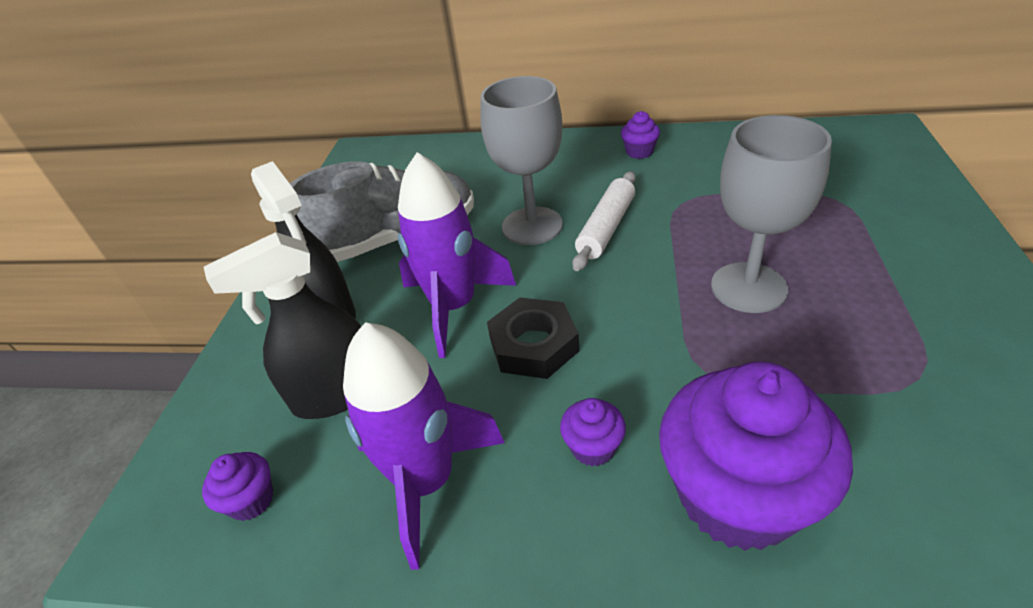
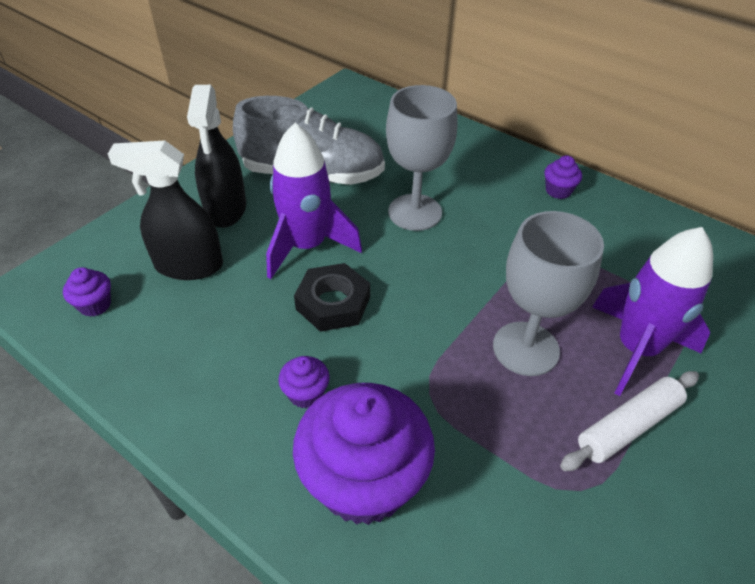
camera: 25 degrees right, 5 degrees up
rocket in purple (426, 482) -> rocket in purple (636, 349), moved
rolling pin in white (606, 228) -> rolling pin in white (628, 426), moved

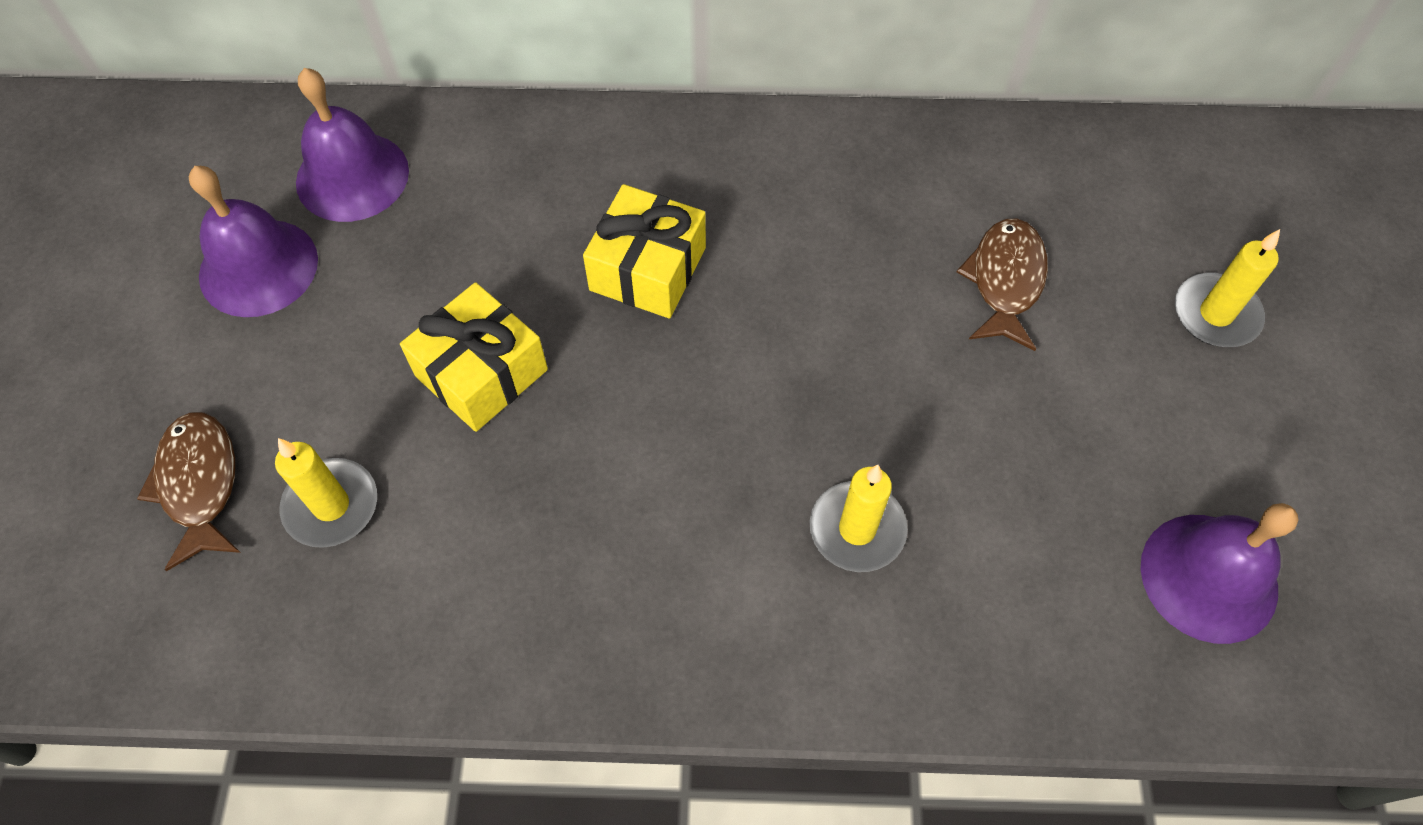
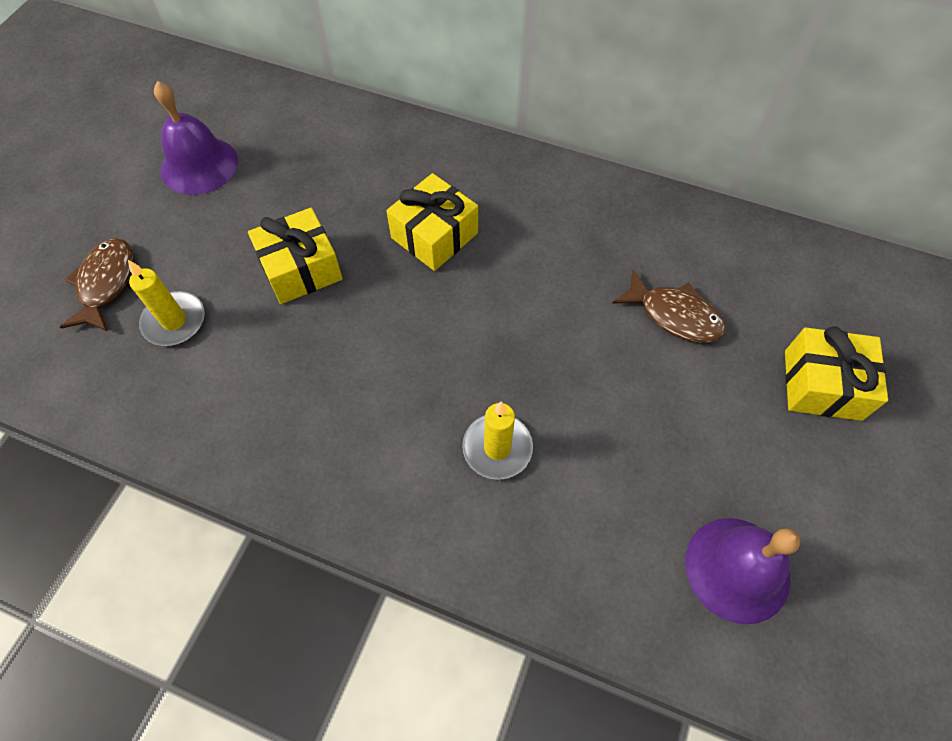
camera: 20 degrees right, 0 degrees up
bell in purple (352, 176) -> none
fish in brown (1005, 281) -> fish in brown (674, 315), 90 degrees clockwise
candle in yellow (1215, 314) -> gift in yellow (822, 385)

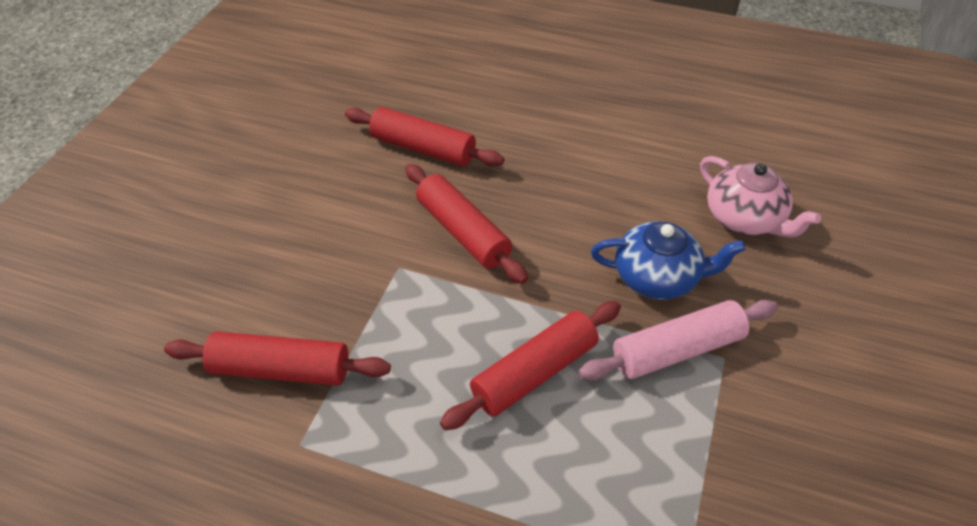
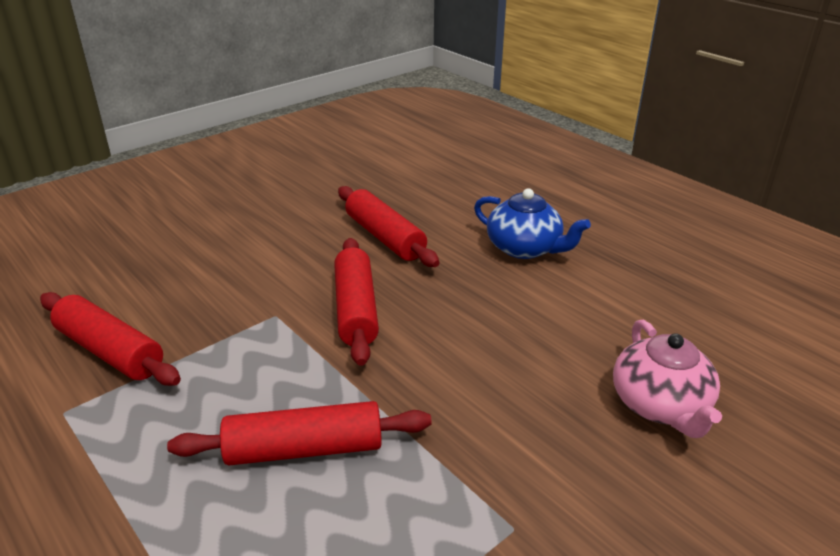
camera: 30 degrees right, 15 degrees down
rolling pin in pink (677, 350) -> none
teapot in blue (657, 277) -> teapot in blue (525, 248), moved

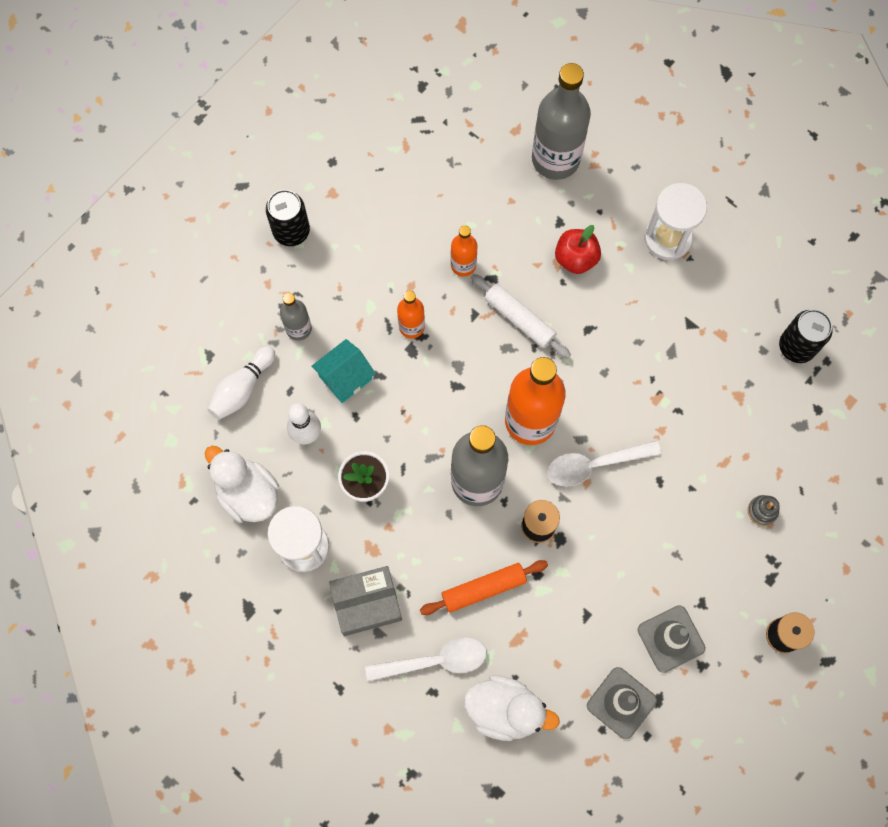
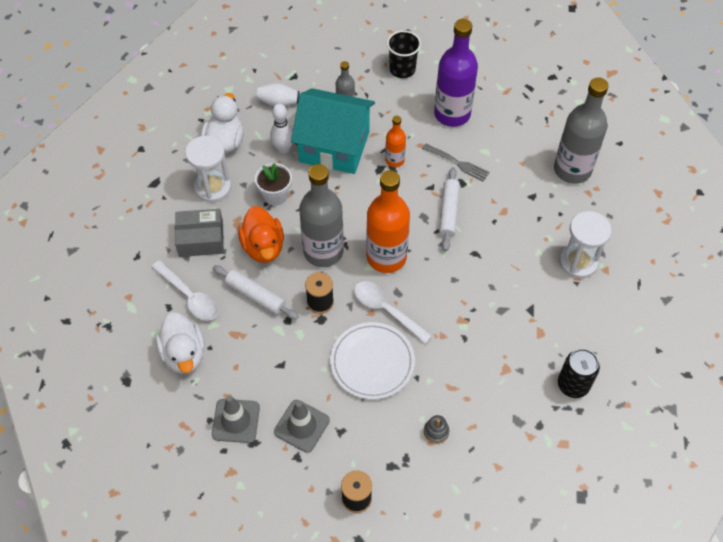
camera: 55 degrees right, 15 degrees down
can in black (291, 231) -> cup in black (402, 69)
house in turquoise (345, 377) -> house in turquoise (334, 146), x2.02
box in grey (366, 603) -> box in grey (201, 239), 45 degrees counterclockwise
rolling pin in orange (483, 588) -> rolling pin in white (256, 296)
bottle in orange (463, 265) -> fork in grey (457, 163)
apple in red (576, 258) -> none
none -> duck in orange (263, 247)
none -> plate in white (372, 362)
none -> bottle in purple (452, 114)

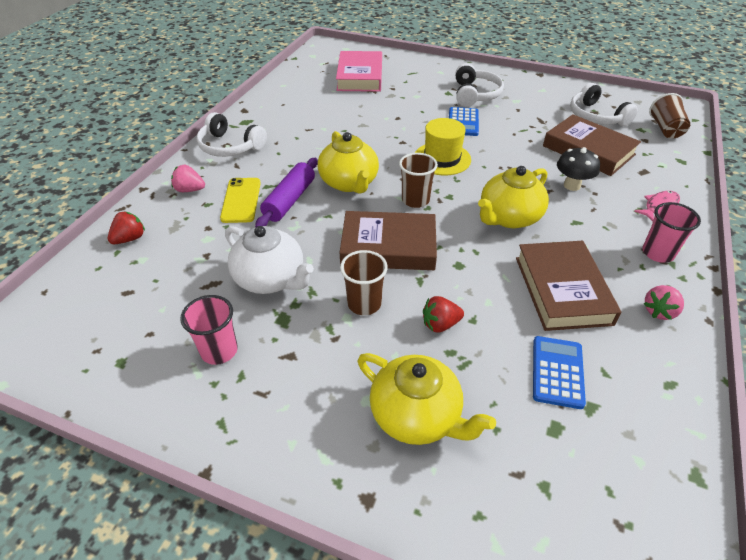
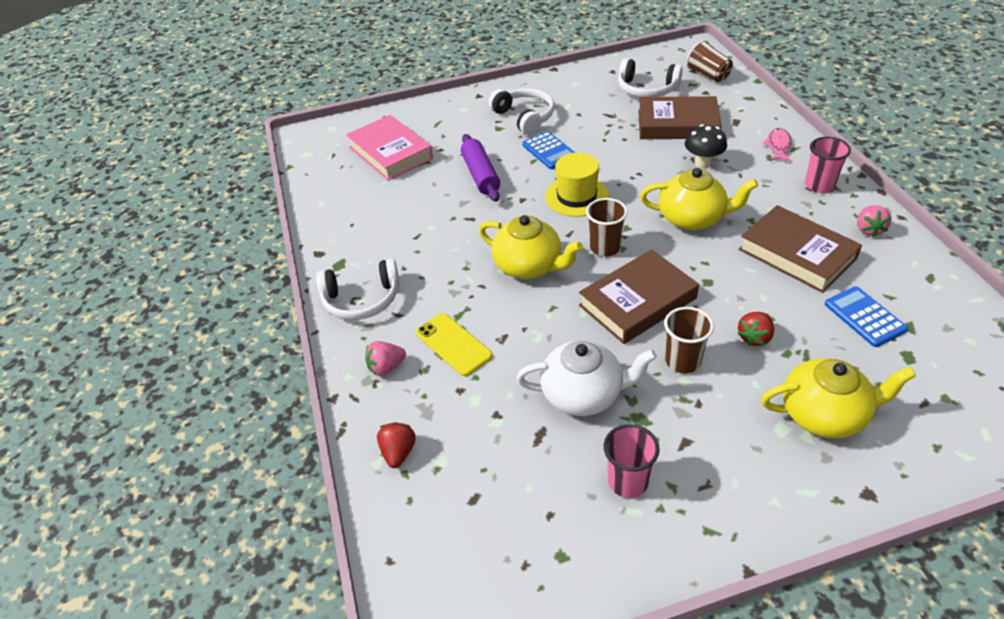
camera: 35 degrees left, 0 degrees up
rolling pin in purple (289, 200) -> rolling pin in purple (480, 175), moved
teapot in yellow (508, 217) -> teapot in yellow (692, 218), 90 degrees counterclockwise

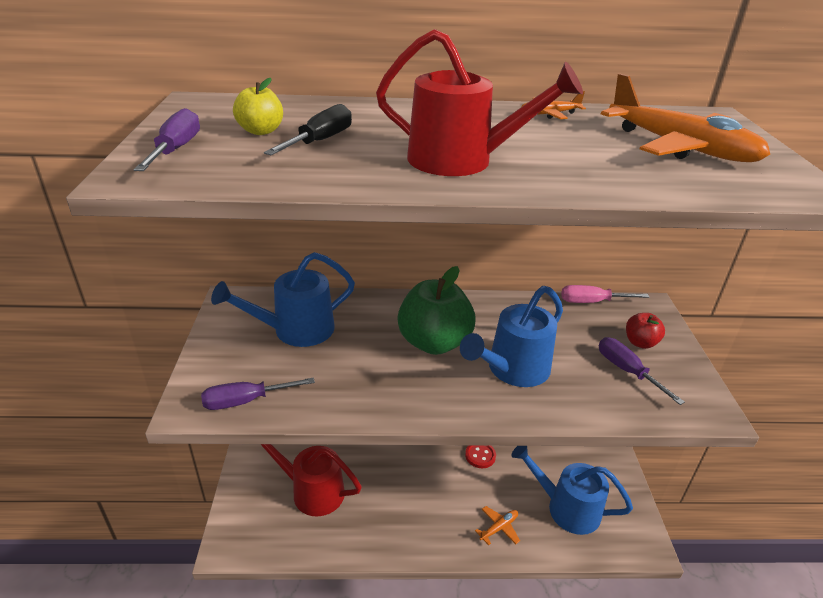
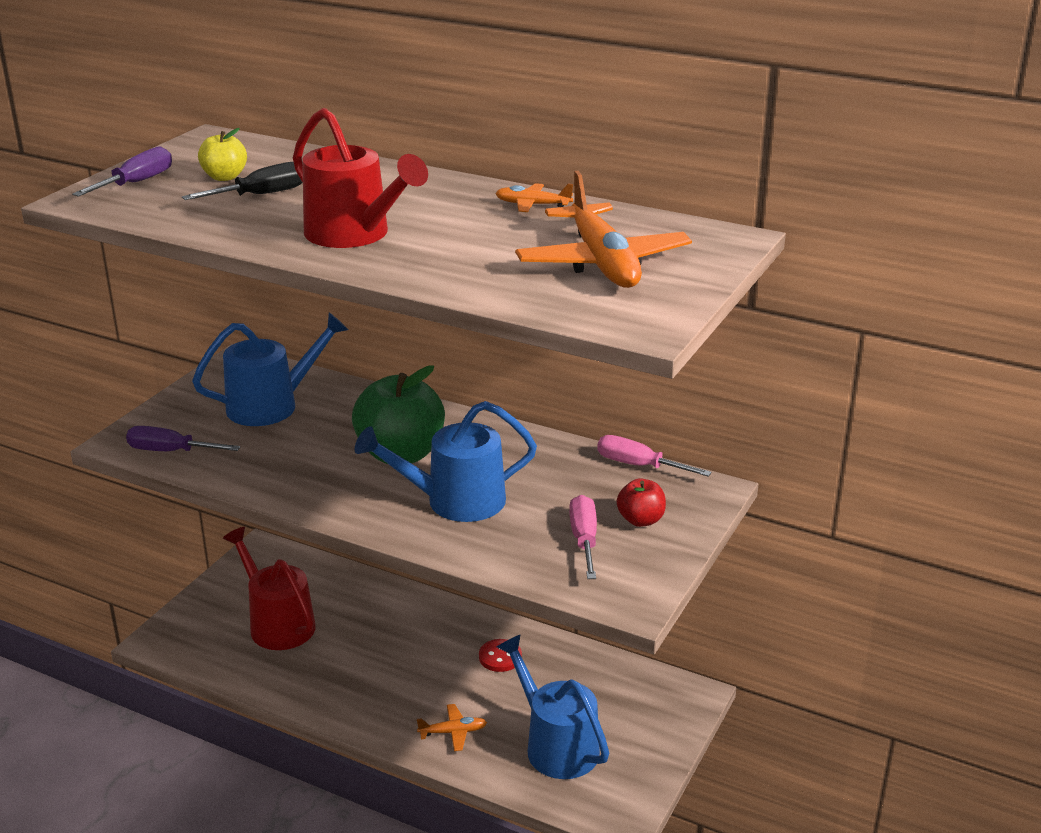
camera: 30 degrees right, 5 degrees down
watering can in blue (295, 330) -> watering can in blue (272, 405), 150 degrees clockwise
screwdriver in purple (627, 371) -> screwdriver in pink (584, 540)

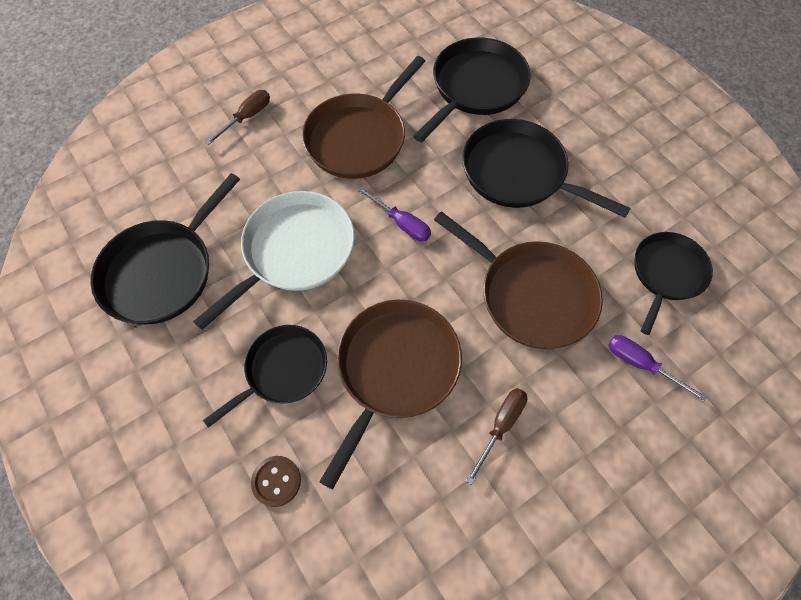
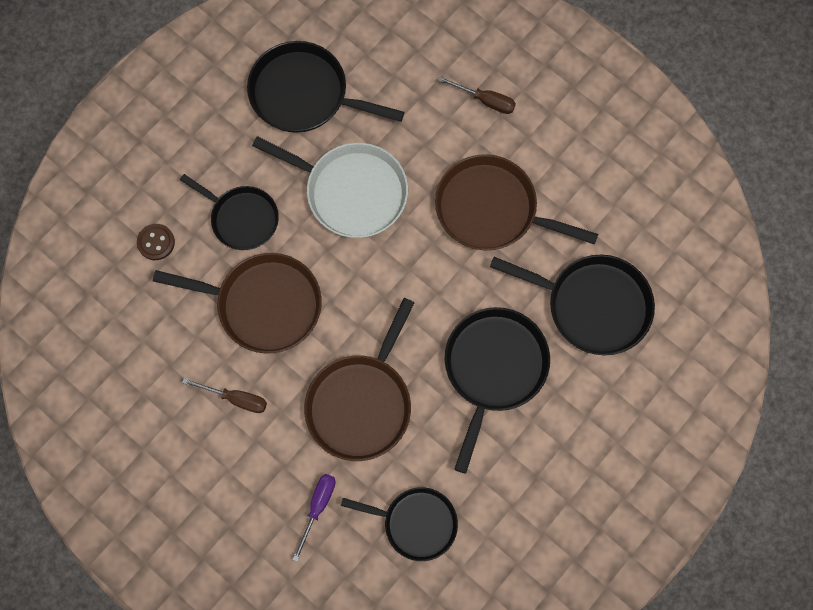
camera: 75 degrees right, 10 degrees up
screwdriver in purple (401, 223) -> none

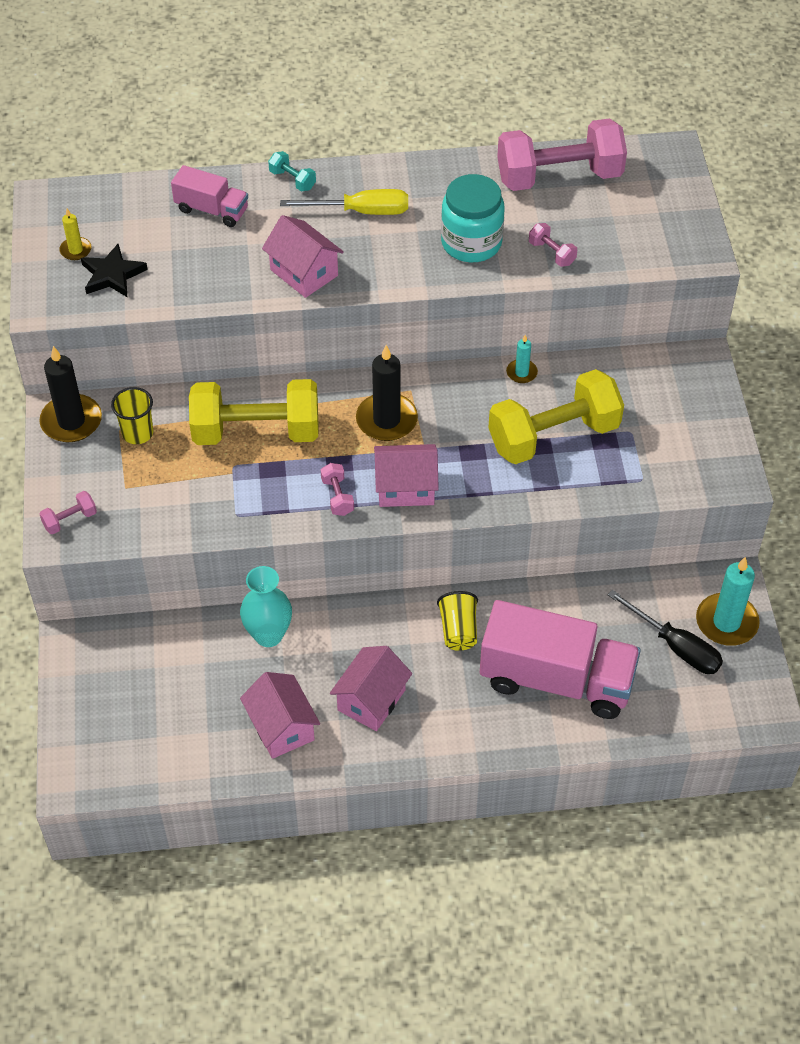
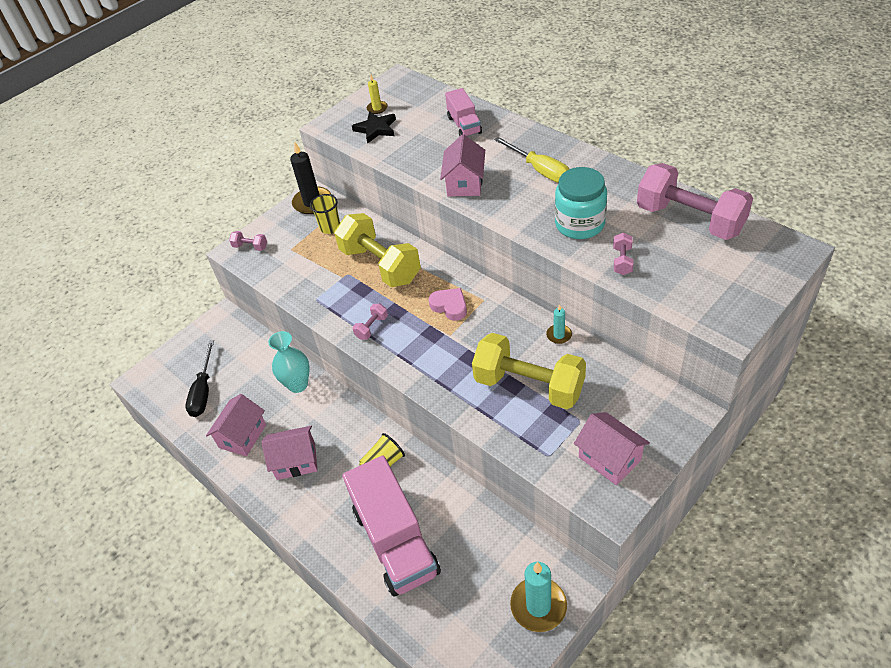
camera: 55 degrees right, 5 degrees down
dumbbell in turquoise (292, 180) -> none
candle in black (386, 420) -> heart in pink (450, 306)
house in pink (405, 488) -> house in pink (609, 458), moved
screwdriver in black (676, 646) -> screwdriver in black (203, 391), moved

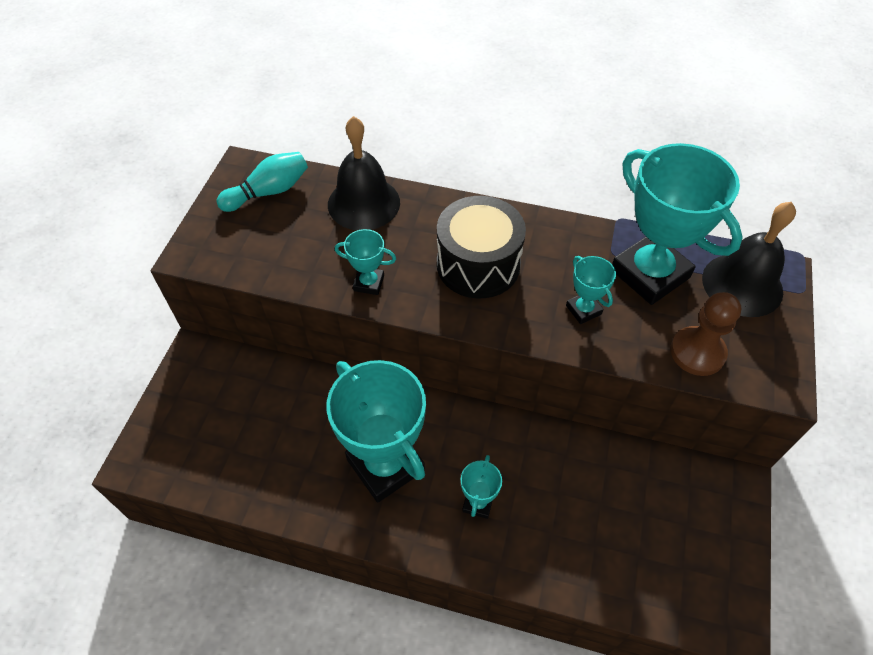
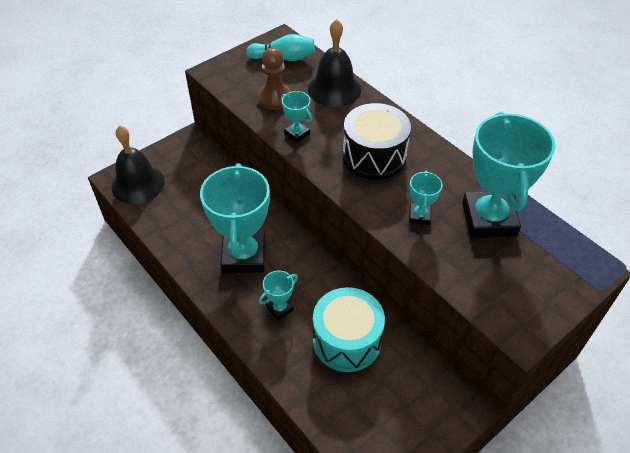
camera: 35 degrees right, 5 degrees down
pawn in brown (697, 352) -> pawn in brown (275, 98), moved
bell in black (742, 284) -> bell in black (138, 184), moved
none -> drum in turquoise (347, 340)

